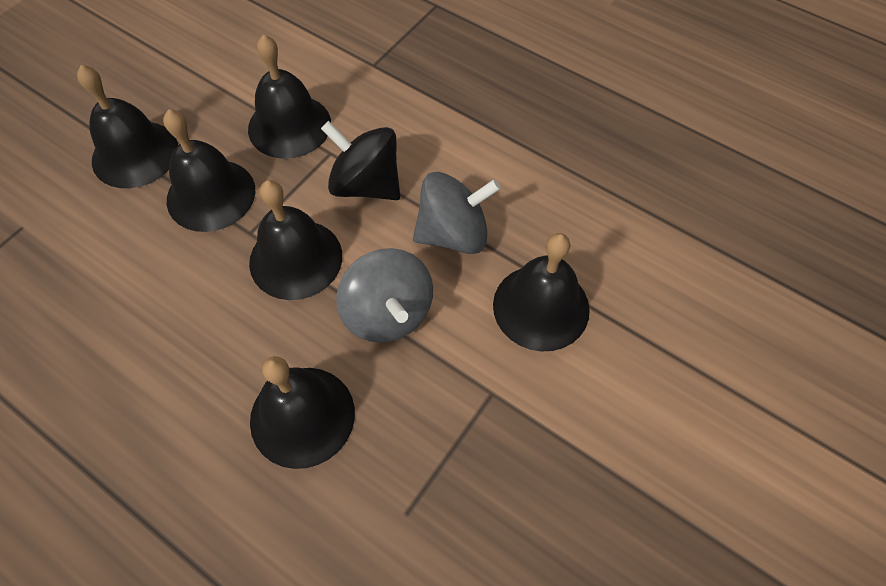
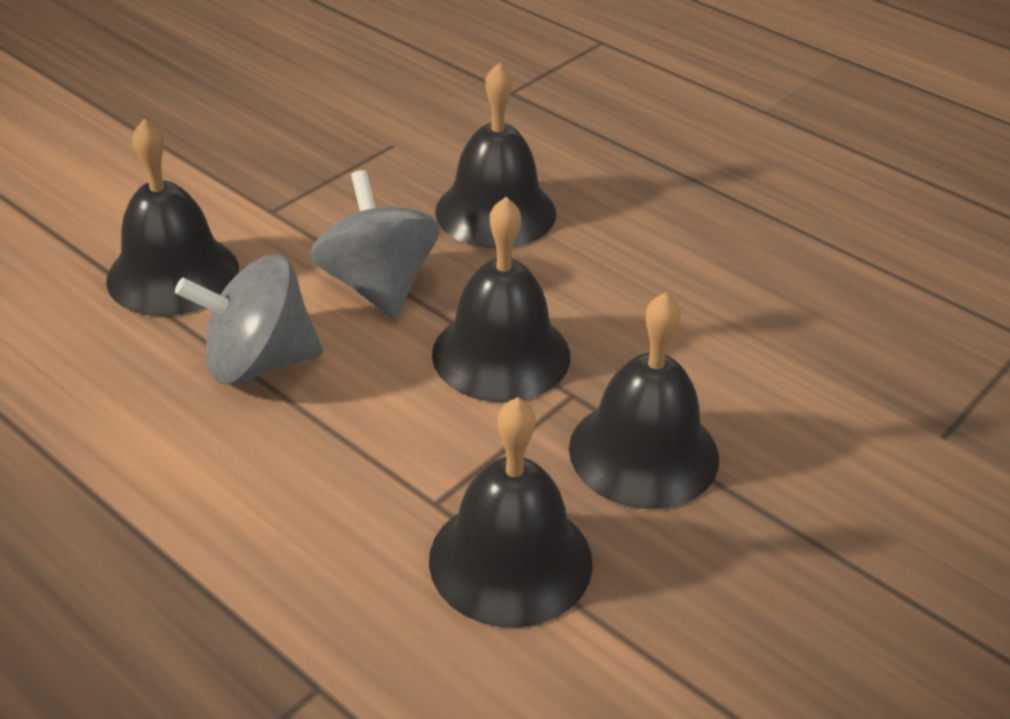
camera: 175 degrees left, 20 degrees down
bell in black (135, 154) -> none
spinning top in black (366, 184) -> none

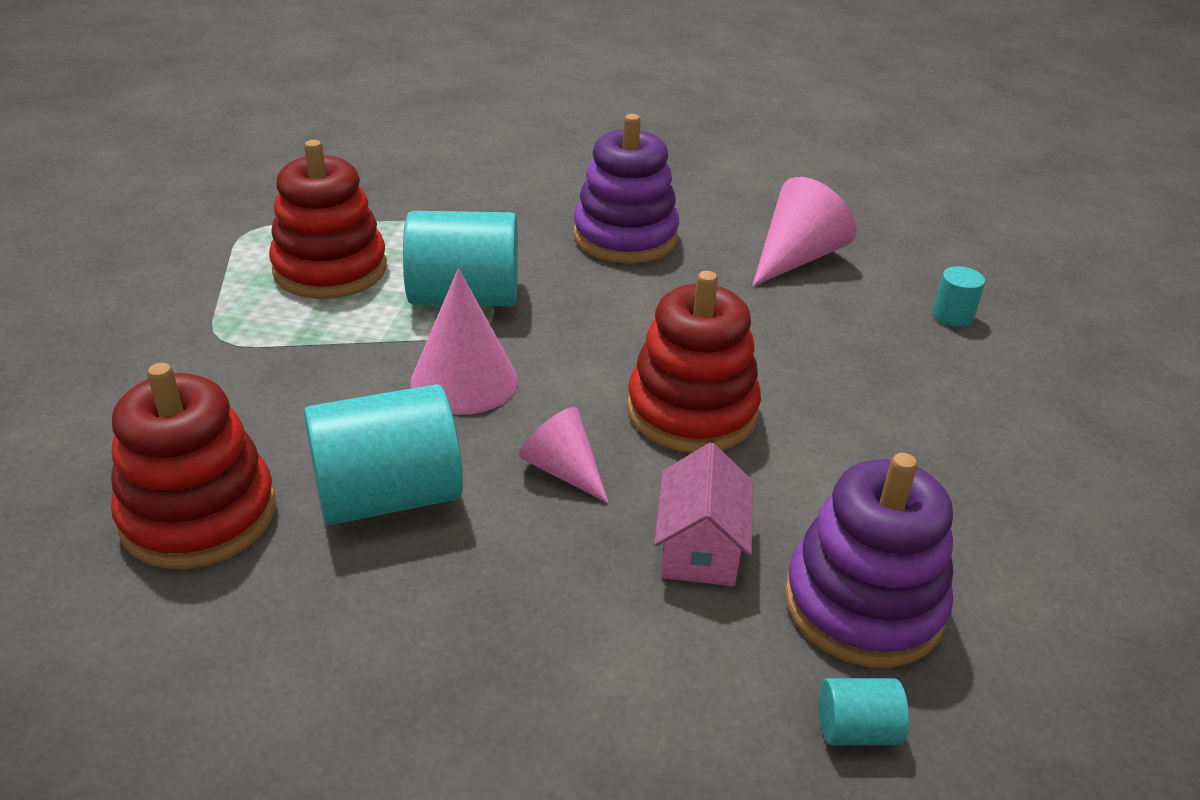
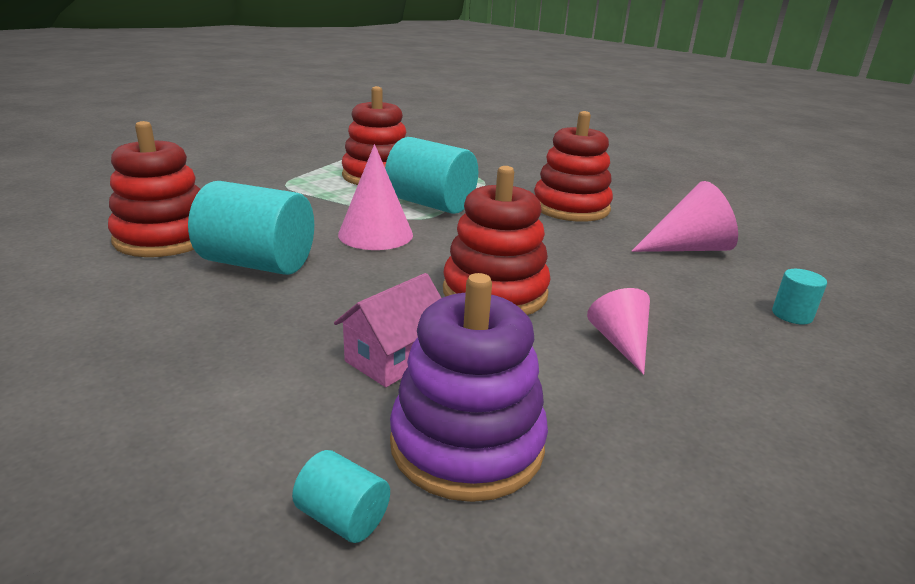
camera: 35 degrees right, 10 degrees down
cone in pink (563, 470) -> cone in pink (620, 343), moved
stacking toy in purple (625, 237) -> stacking toy in red (571, 207)

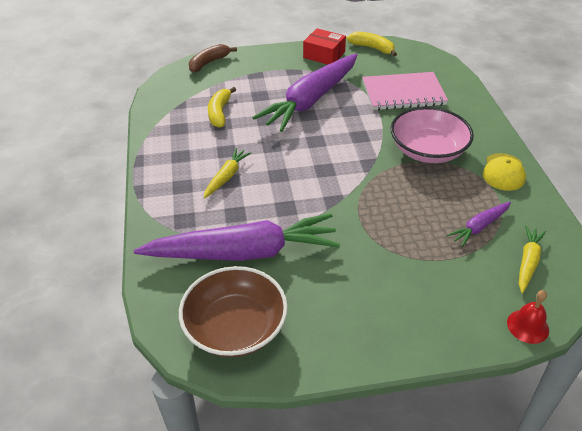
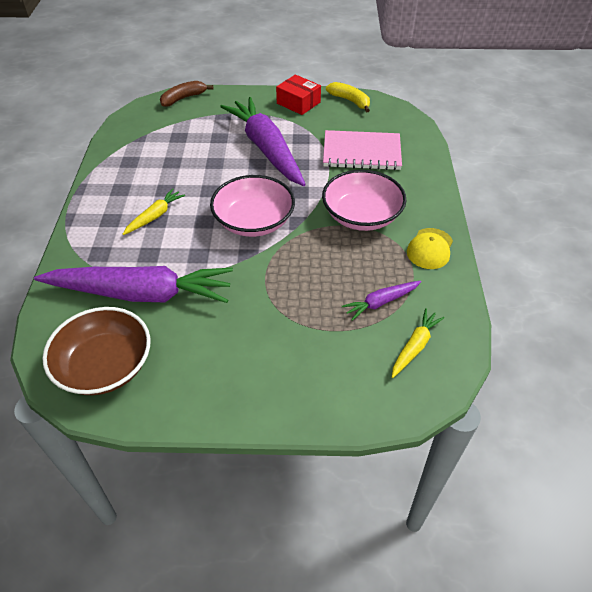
camera: 10 degrees right, 5 degrees up
banana in yellow (219, 113) -> none
carrot in purple (310, 100) -> carrot in purple (266, 149), 105 degrees clockwise
bell in red (528, 326) -> none
none -> bowl in pink (254, 221)

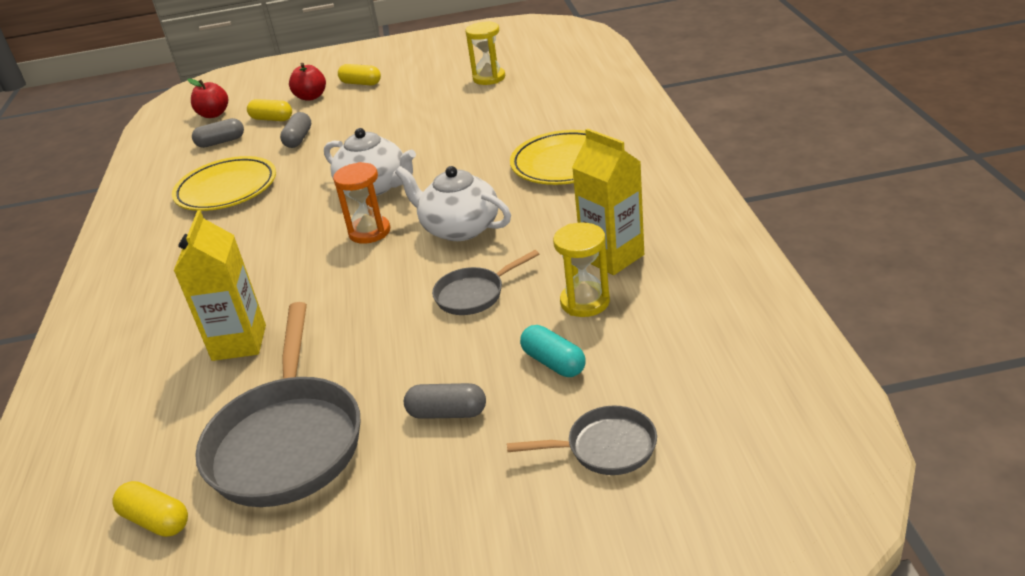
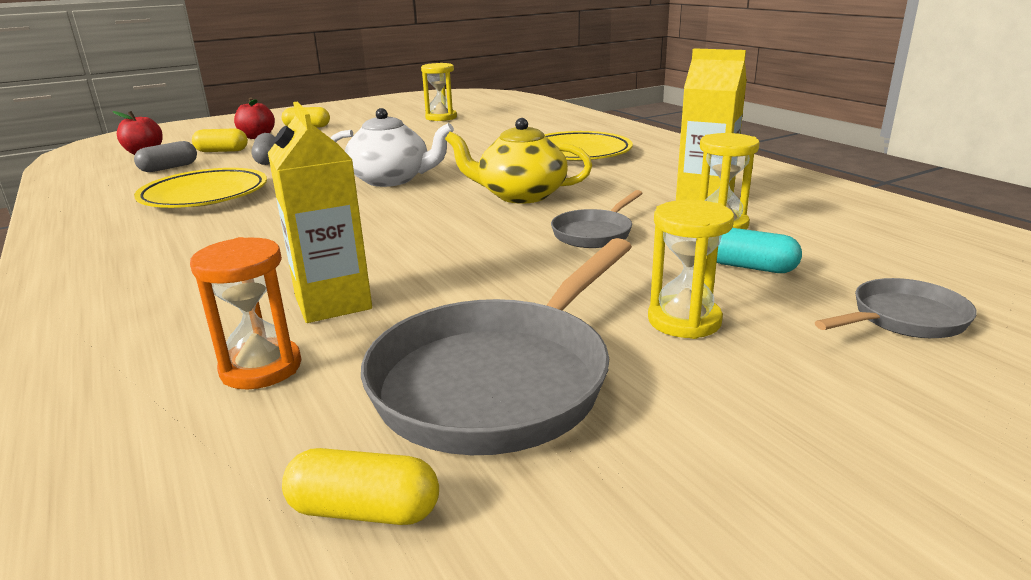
camera: 25 degrees left, 10 degrees down
pan in grey (287, 441) -> pan in grey (500, 380), 60 degrees clockwise
hourglass in orange (369, 232) -> hourglass in orange (261, 368), moved
teapot in white (459, 228) -> teapot in yellow (520, 195)
capsule in grey (447, 413) -> hourglass in yellow (684, 321)

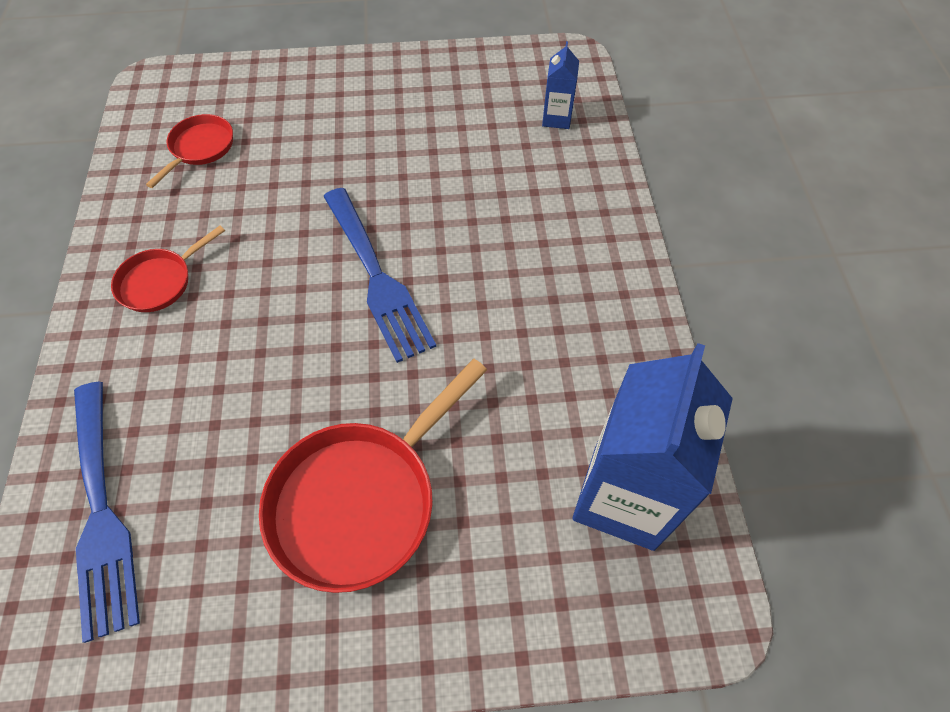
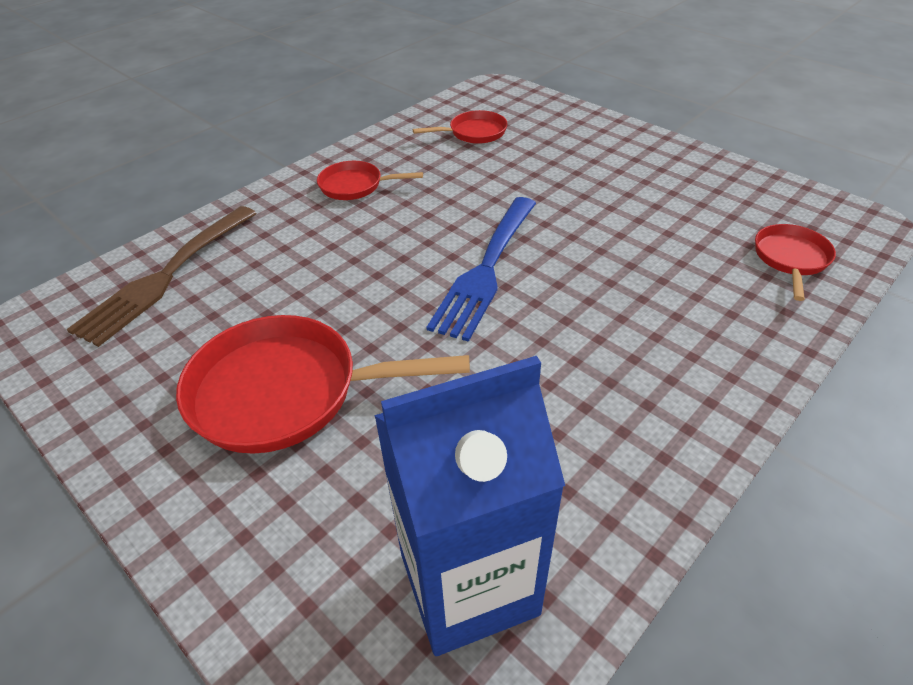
camera: 50 degrees right, 15 degrees down
fork in blue (101, 511) -> fork in brown (166, 276)
carton in blue (556, 118) -> pan in red (790, 259)

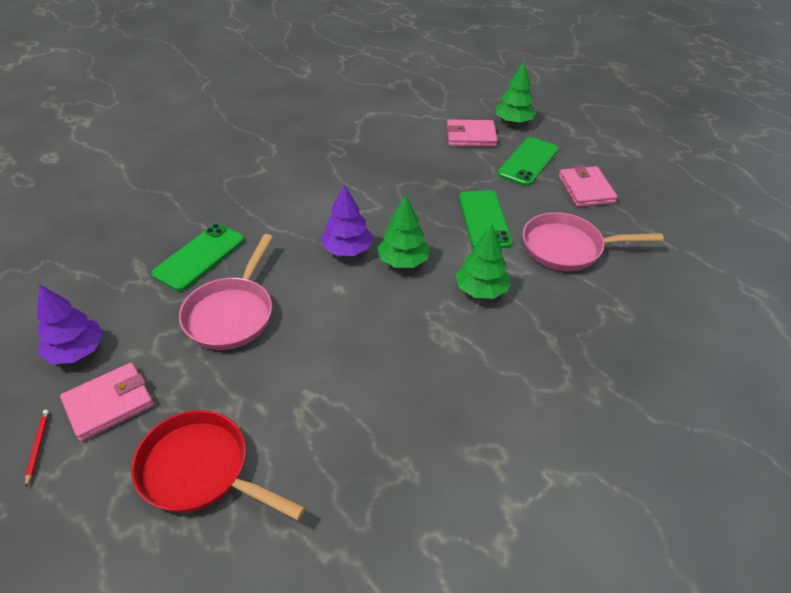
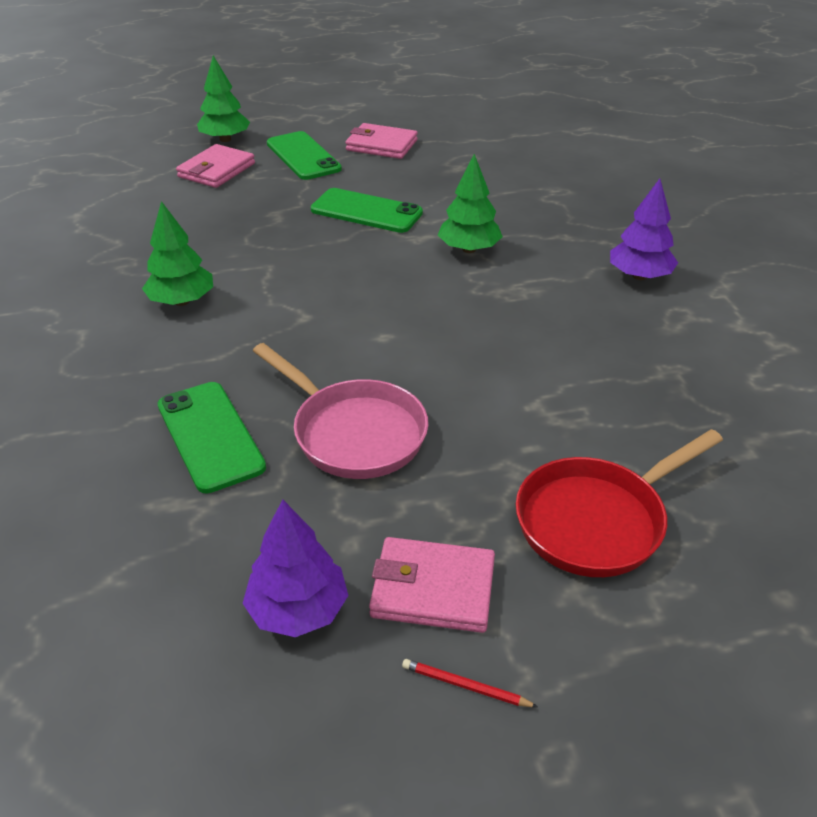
camera: 60 degrees left, 5 degrees down
wallet in pink (109, 404) -> wallet in pink (433, 589), 75 degrees counterclockwise
tree in purple (347, 250) -> tree in purple (639, 276), moved
tree in green (403, 261) -> tree in green (182, 301), moved
pan in pink (567, 248) -> none

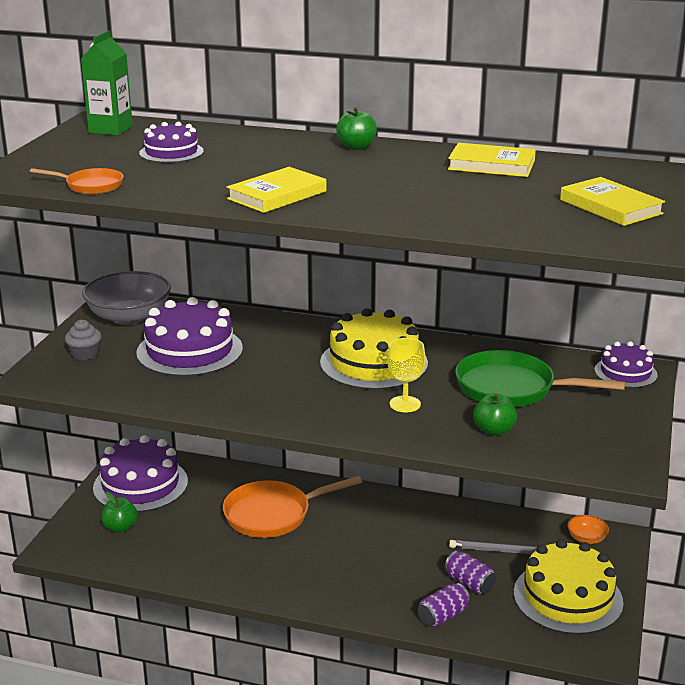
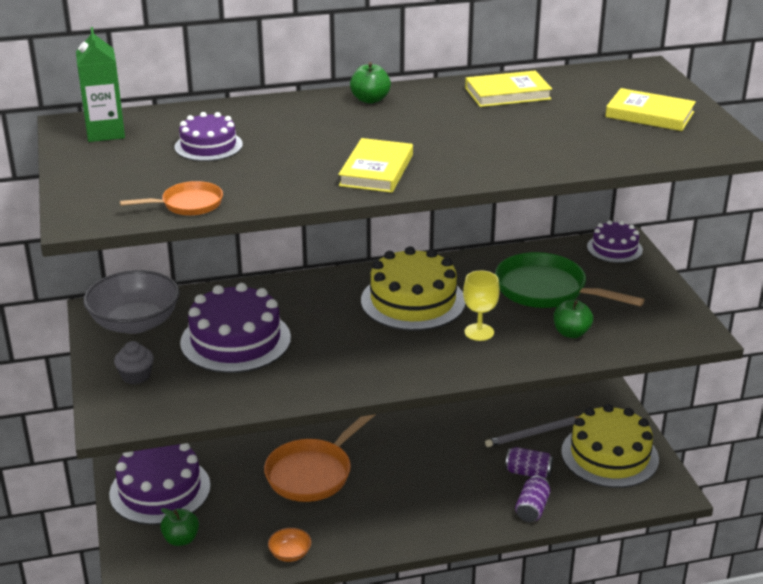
camera: 30 degrees left, 5 degrees up
pan in green (512, 388) -> pan in green (546, 290), 45 degrees clockwise
bowl in orange (586, 539) -> bowl in orange (290, 554), moved

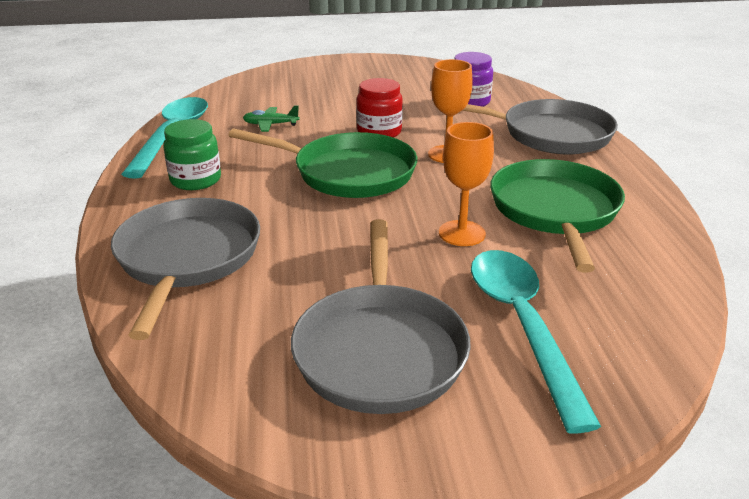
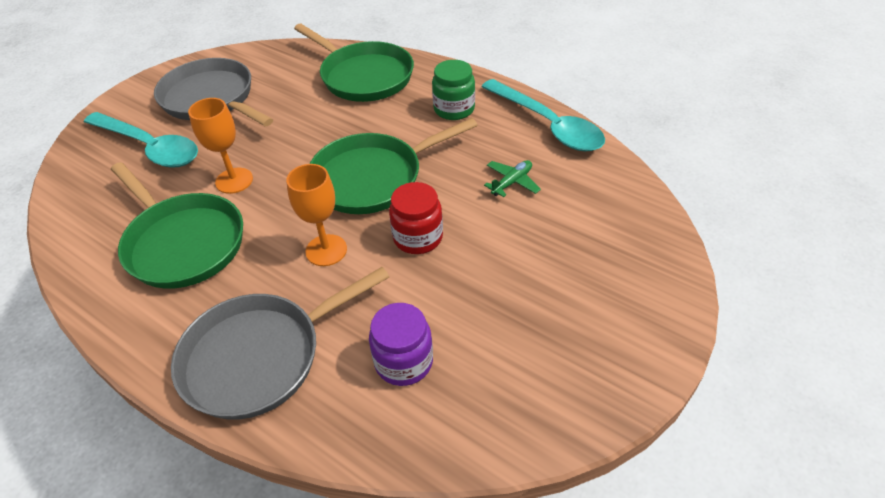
camera: 135 degrees right, 15 degrees up
pan in grey (187, 258) -> pan in green (363, 76)

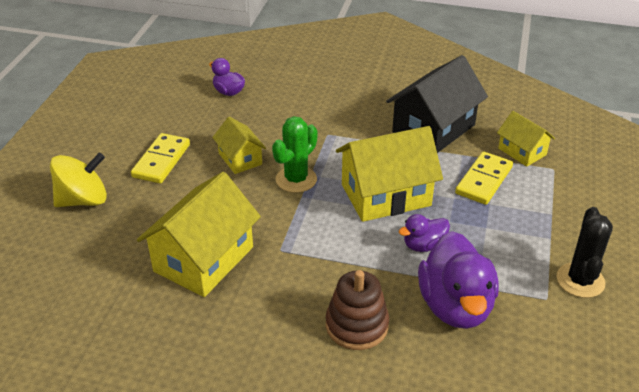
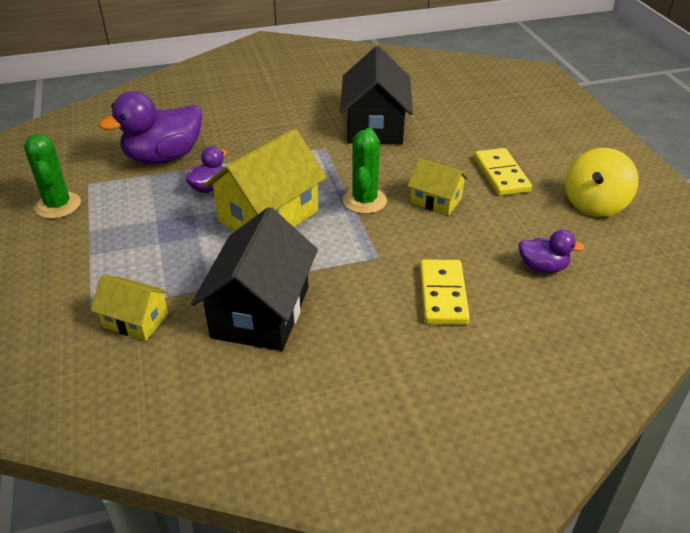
camera: 150 degrees right, 0 degrees up
spinning top in yellow (83, 200) -> spinning top in yellow (594, 204), moved
house in yellow (204, 259) -> house in black (375, 126)
stacking toy in brown (357, 325) -> none
duck in purple (455, 306) -> duck in purple (164, 157), 90 degrees counterclockwise
domino in yellow (484, 180) -> domino in yellow (442, 294), moved
cactus in black (580, 280) -> cactus in green (58, 205)

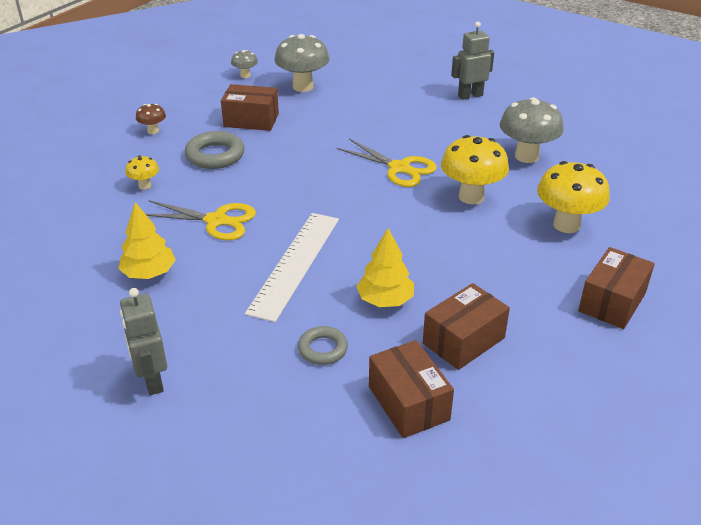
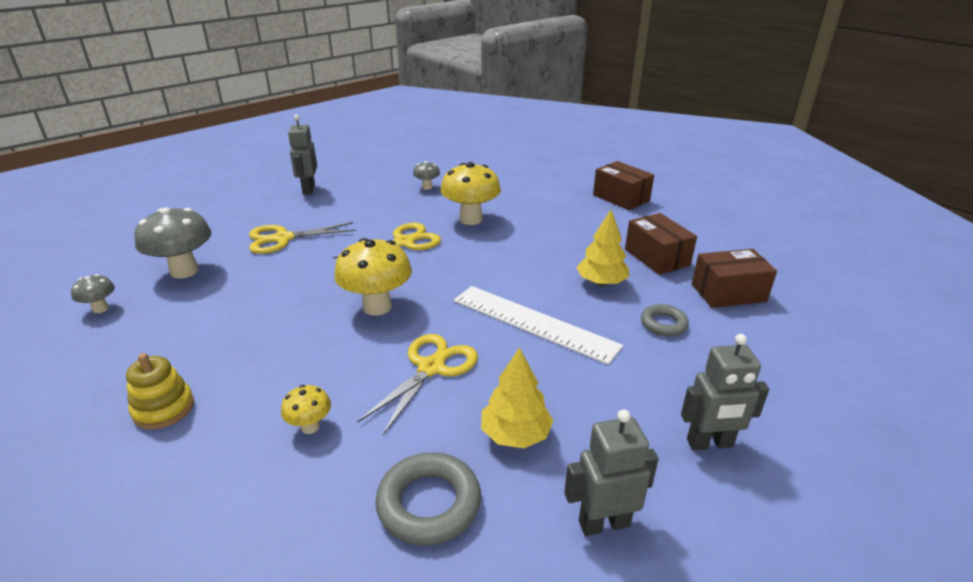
camera: 75 degrees left, 5 degrees down
mushroom in brown (153, 131) -> stacking toy in yellow (163, 408)
ring in grey (215, 155) -> ring in grey (429, 504), moved
box in brown (251, 120) -> none
mushroom in grey (526, 156) -> mushroom in grey (427, 187), x0.50
mushroom in yellow (566, 225) -> mushroom in yellow (377, 307), moved
none -> scissors in yellow (283, 238)
none -> robot in grey (603, 523)

